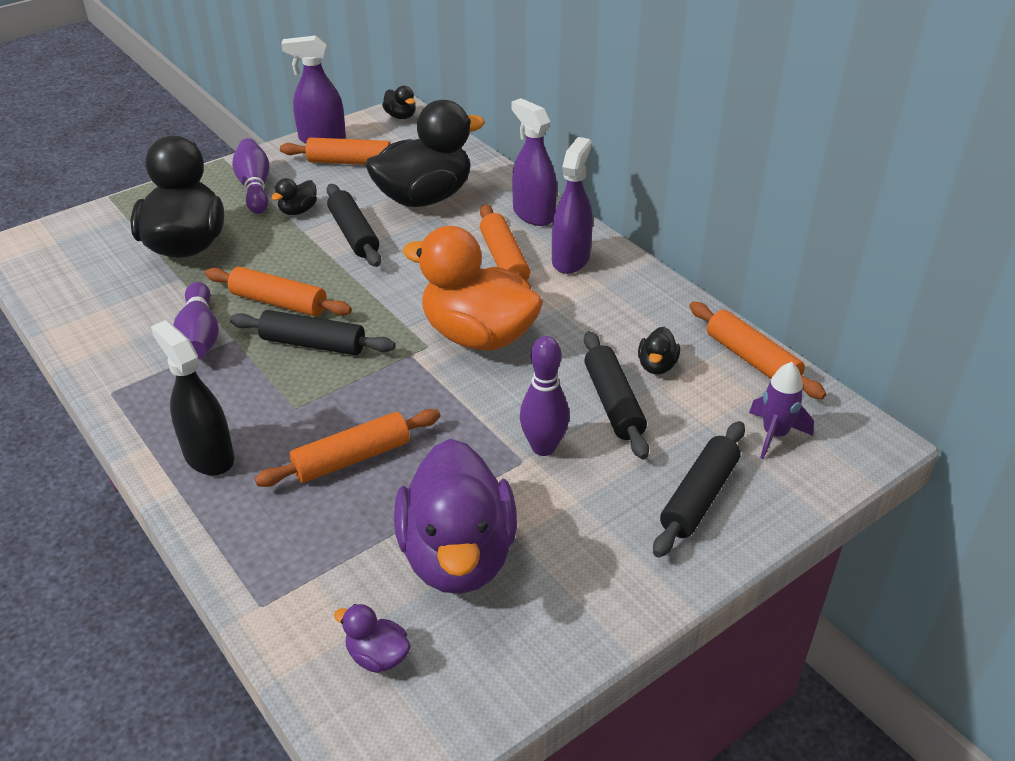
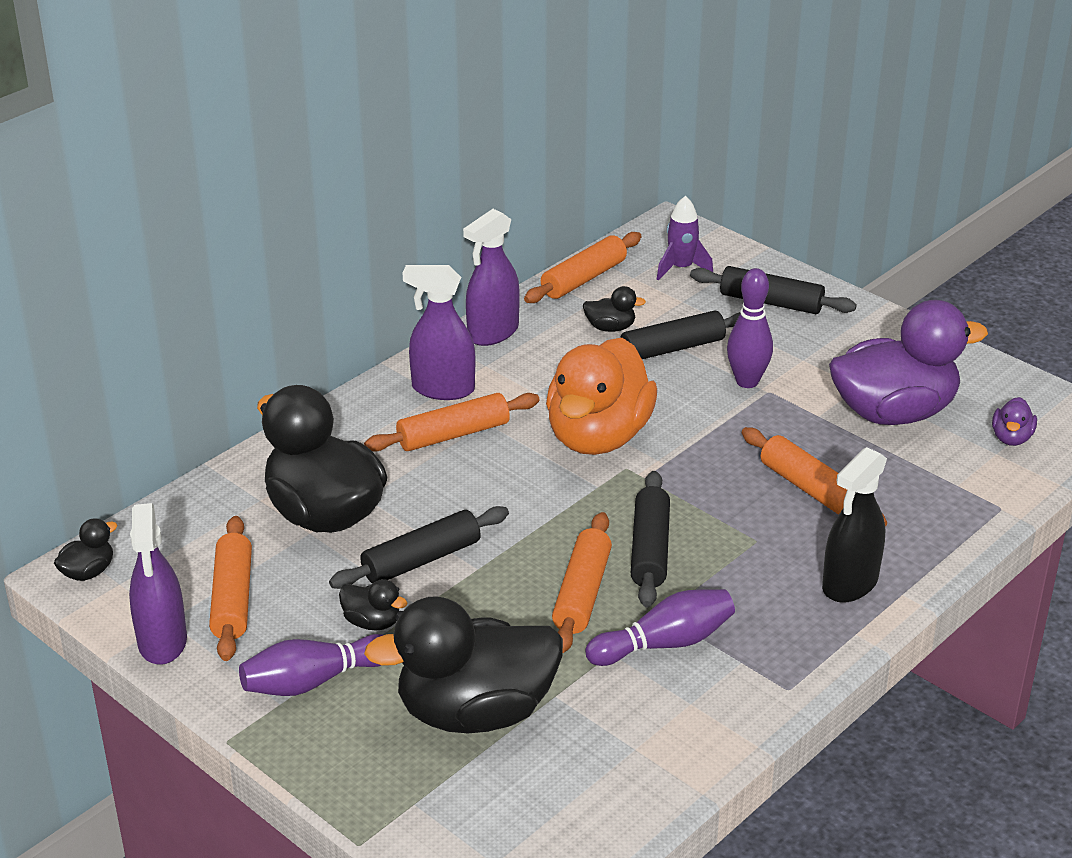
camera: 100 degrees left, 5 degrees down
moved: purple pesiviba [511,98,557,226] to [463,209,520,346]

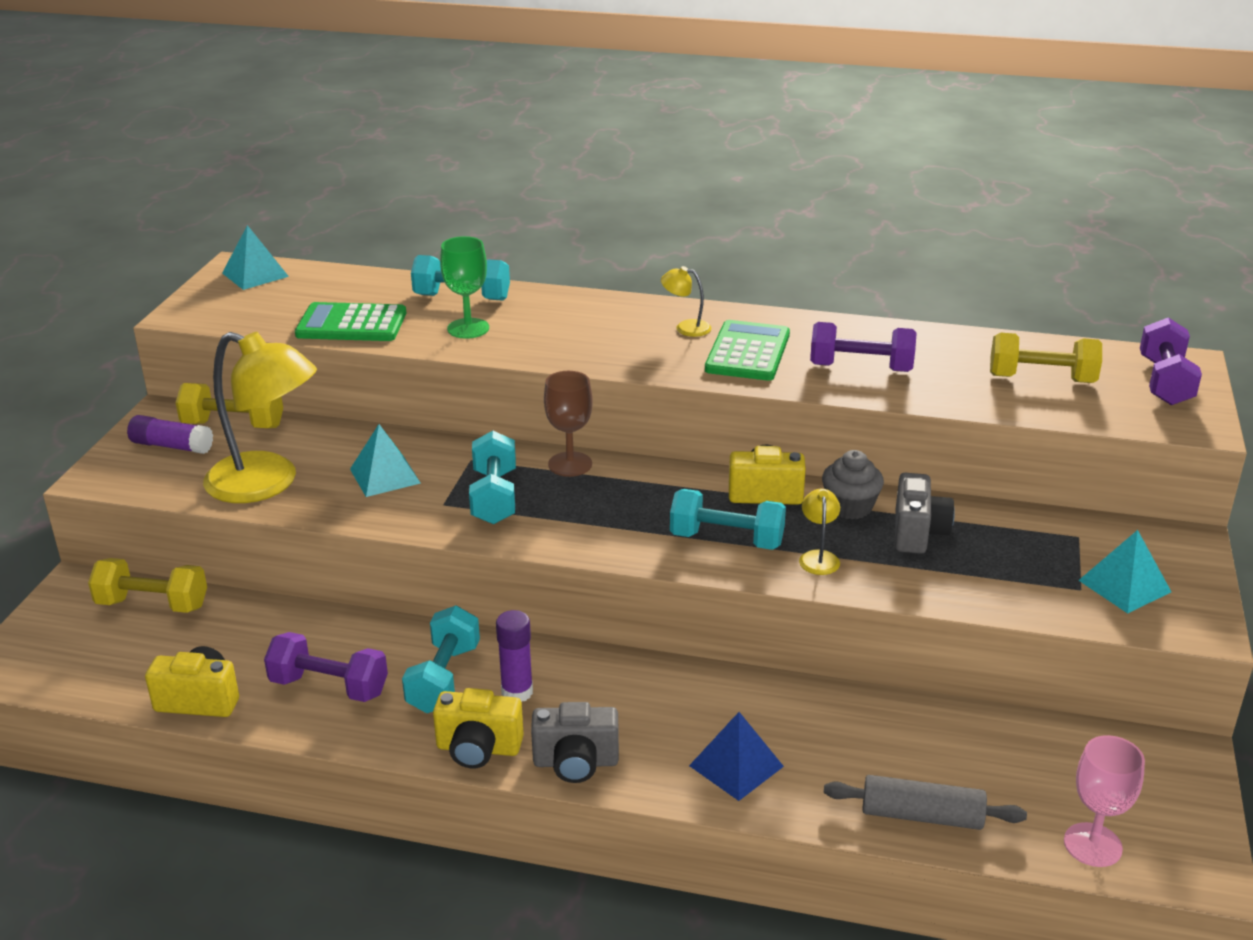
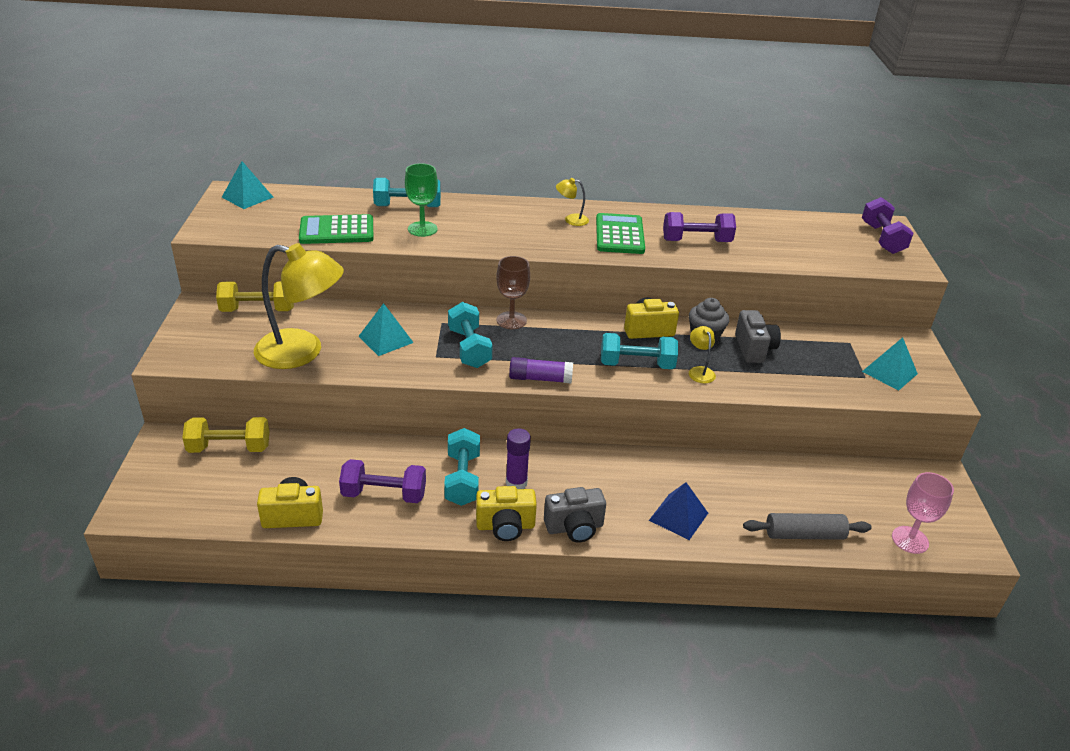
camera: 15 degrees left, 5 degrees up
removed: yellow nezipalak [990,333,1102,383]
moved: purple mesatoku [127,415,213,454] to [509,357,573,383]

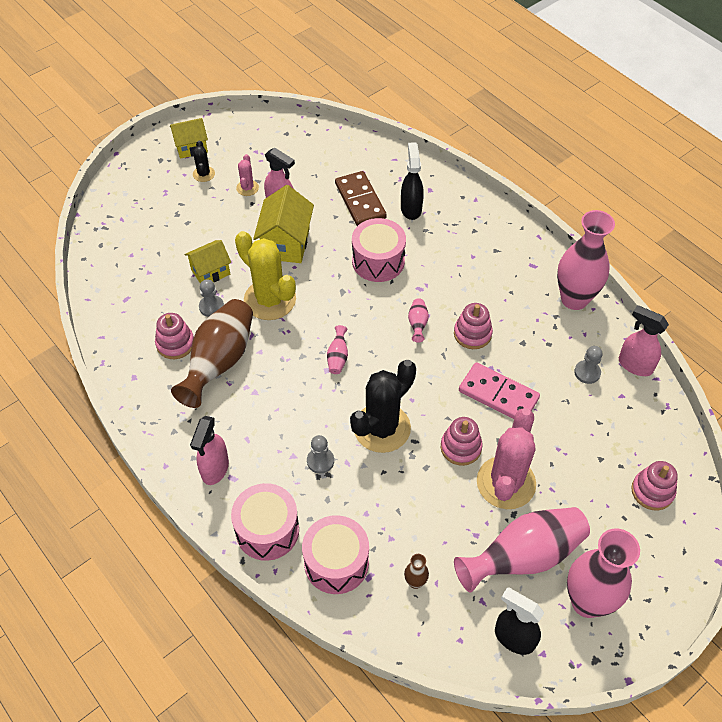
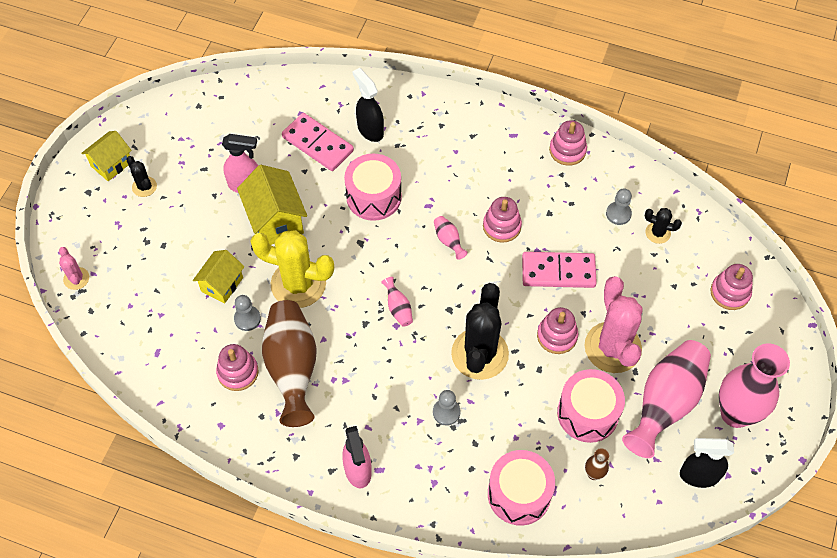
camera: 30 degrees left, 5 degrees up
removed: pink pesiviba [619,305,669,376]
added: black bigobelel [645,208,682,244]
moved: pink bigobelel [236,154,259,196] to [59,247,89,290]; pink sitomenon [231,483,299,561] to [557,369,625,443]
replaced: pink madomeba [557,210,615,310] to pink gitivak [549,120,587,166]
recoloured: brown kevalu [335,171,387,226] to pink kevalu [282,113,354,171]

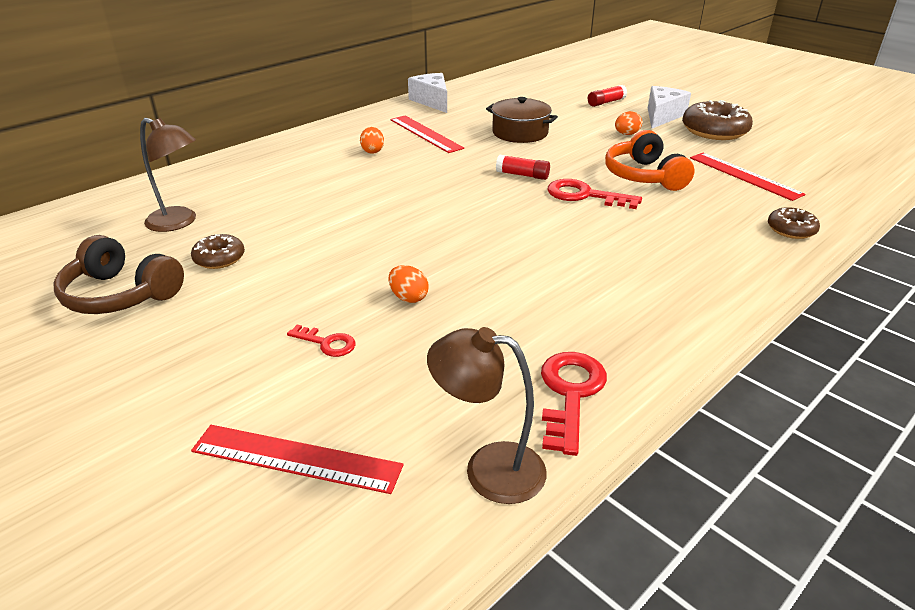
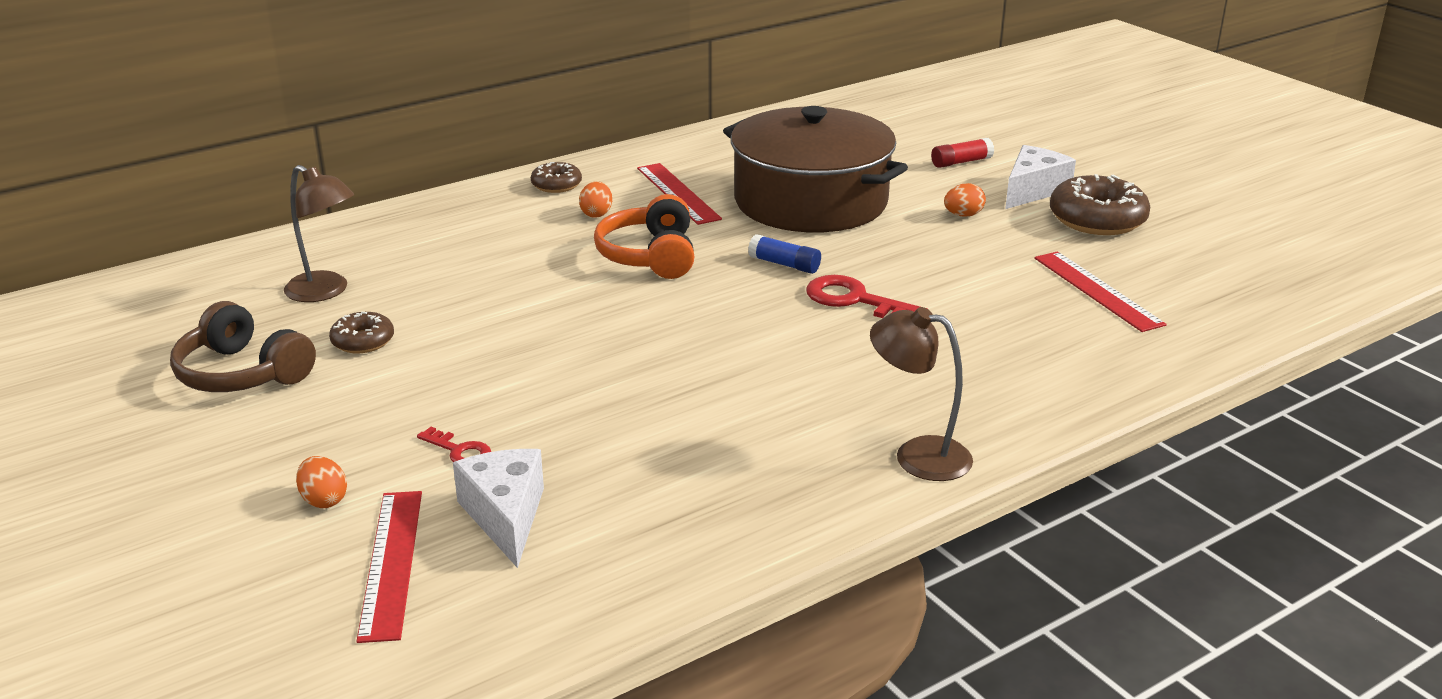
camera: 10 degrees right, 5 degrees down
removed: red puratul [541,352,607,456]
moved: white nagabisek [408,73,447,113] to [453,449,544,568]; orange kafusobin [605,130,695,191] to [594,194,694,279]; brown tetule [768,207,820,239] to [531,162,582,193]; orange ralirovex [389,265,429,303] to [296,456,347,508]; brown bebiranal [427,327,547,504] to [870,307,973,481]
recoloured: red mesatoku [496,155,550,180] to blue mesatoku [748,234,821,274]
turned: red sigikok [191,425,403,494] = [356,491,422,643] 60 degrees clockwise
resized: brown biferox [486,97,558,143] = [723,106,908,232] x1.93

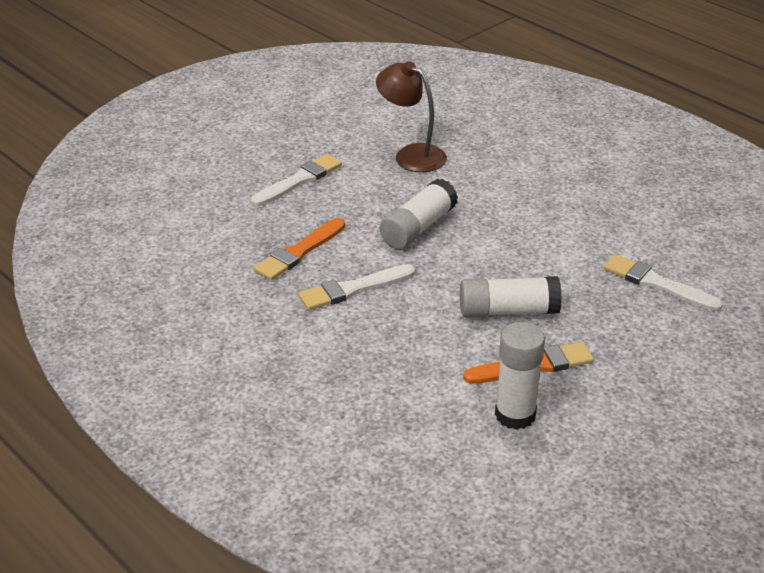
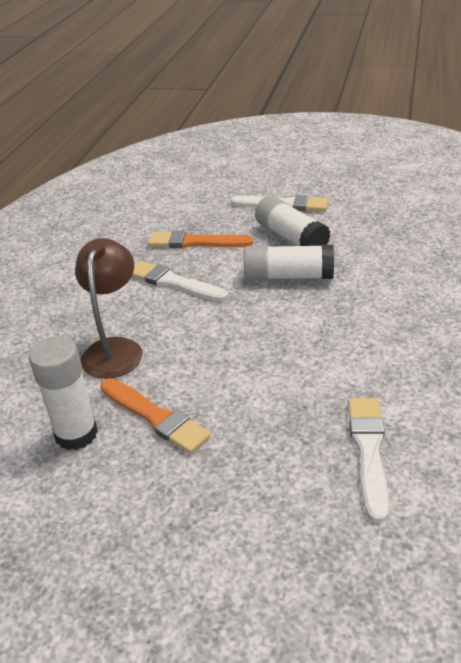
camera: 60 degrees right, 0 degrees up
moved: brown bebiranal [376,61,447,172] to [75,238,142,379]; white mesatoku [460,276,562,318] to [255,196,331,246]

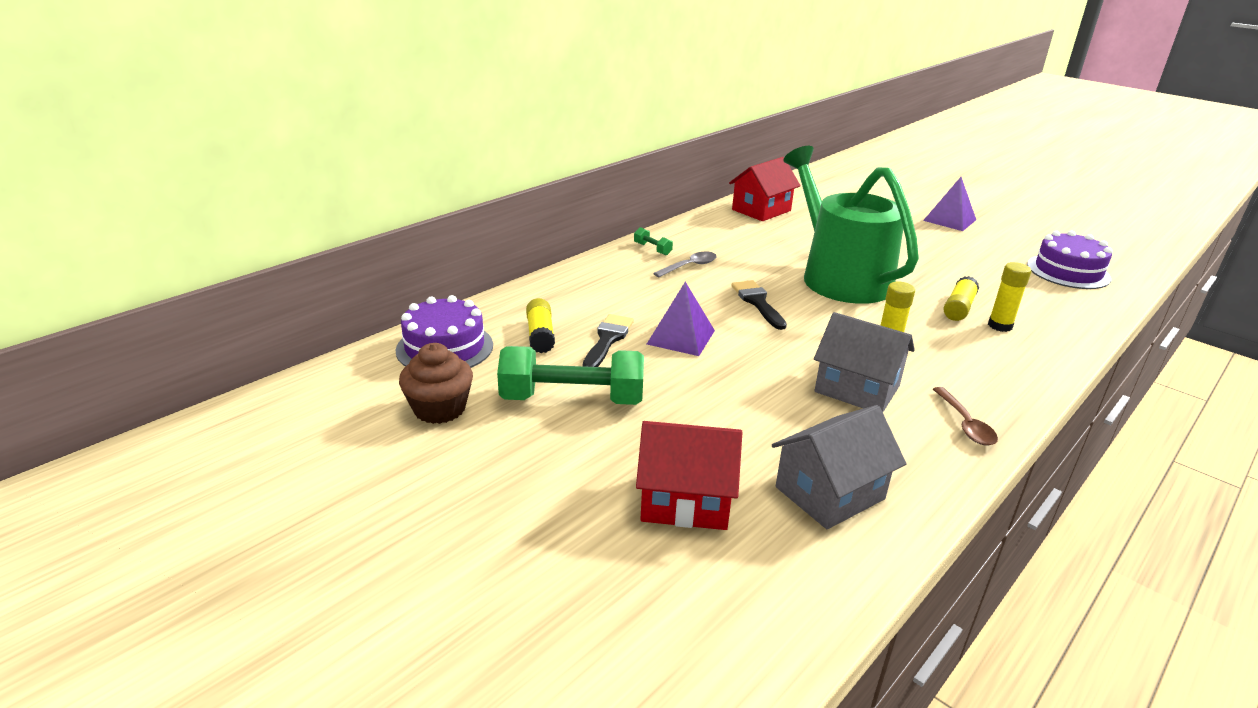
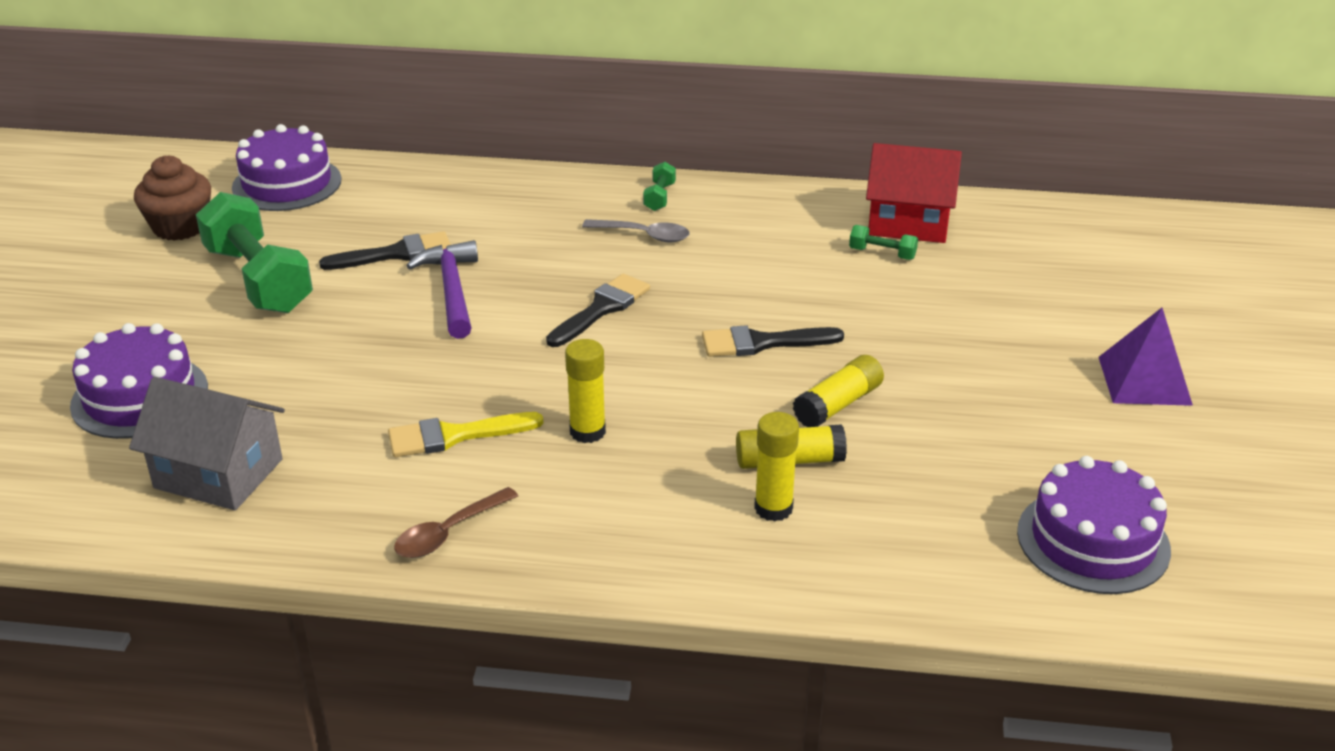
camera: 55 degrees right, 5 degrees up
added: green nezipalak [849,225,918,260]
moved: yellow mesatoku [526,298,555,353] to [793,355,884,427]
replaced: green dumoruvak [783,146,919,304] to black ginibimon [702,325,844,357]; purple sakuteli [647,282,715,356] to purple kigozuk [406,240,478,339]; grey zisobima [814,312,915,412] to yellow ginibimon [388,412,543,457]; red zisobima [636,421,742,530] to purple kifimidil [70,323,208,439]

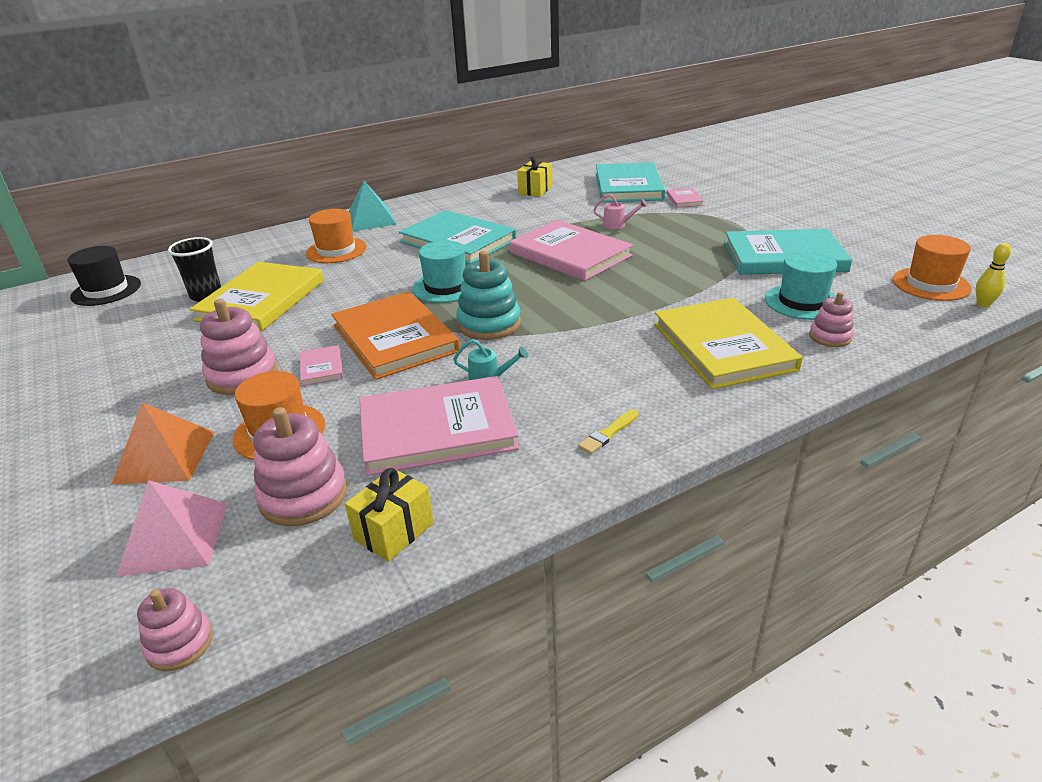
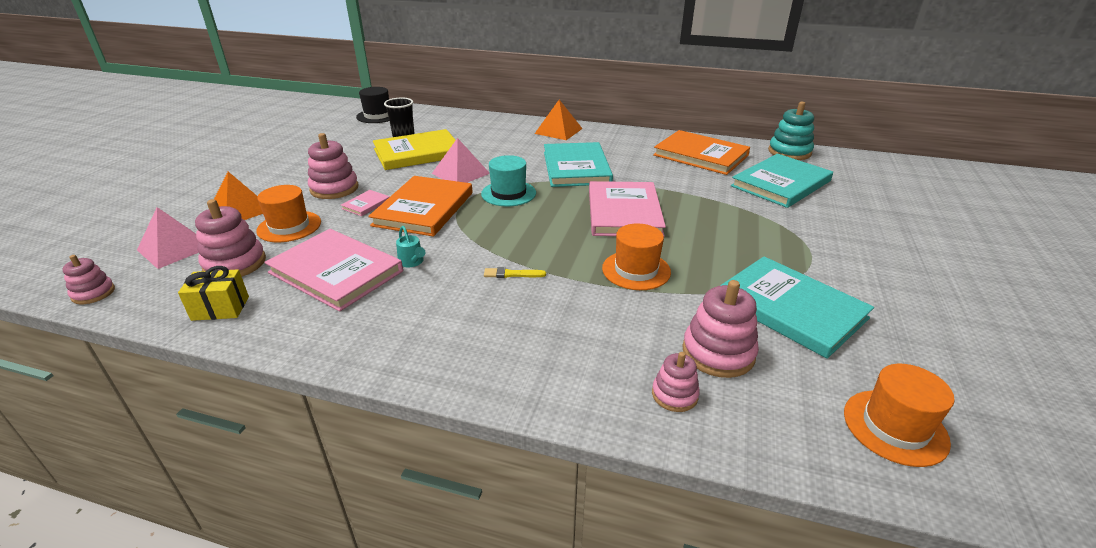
camera: 45 degrees right, 0 degrees up
removed: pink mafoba [667,188,704,207]; pink dumoruvak [593,194,648,229]; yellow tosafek [976,243,1011,307]; yellow mafoba [654,298,803,389]
added: pink sakuteli [432,138,490,183]
moved: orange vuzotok [306,209,367,263] to [602,224,671,290]; turquoise gitivak [456,251,521,340] to [768,102,814,160]; yellow ginibimon [578,409,639,454] to [484,267,546,278]
replaced: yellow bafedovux [517,156,552,197] to orange mafoba [653,130,750,175]; turquoise vuzotok [765,251,837,320] to pink gitivak [682,280,759,378]
recoloured: turquoise sakuteli [349,181,396,231] to orange sakuteli [535,100,583,140]

